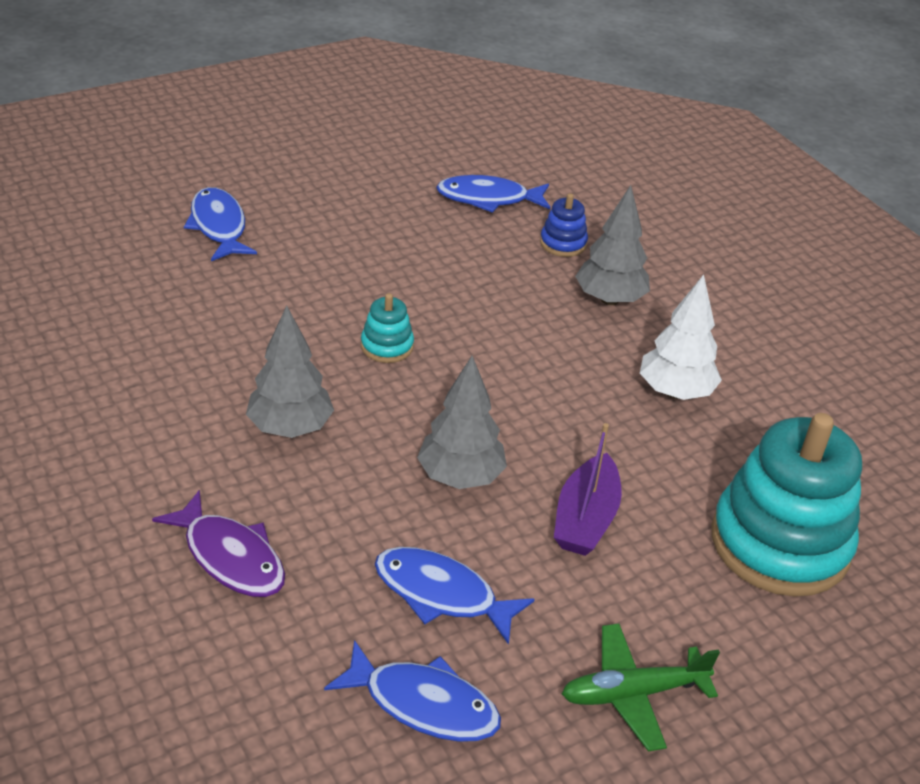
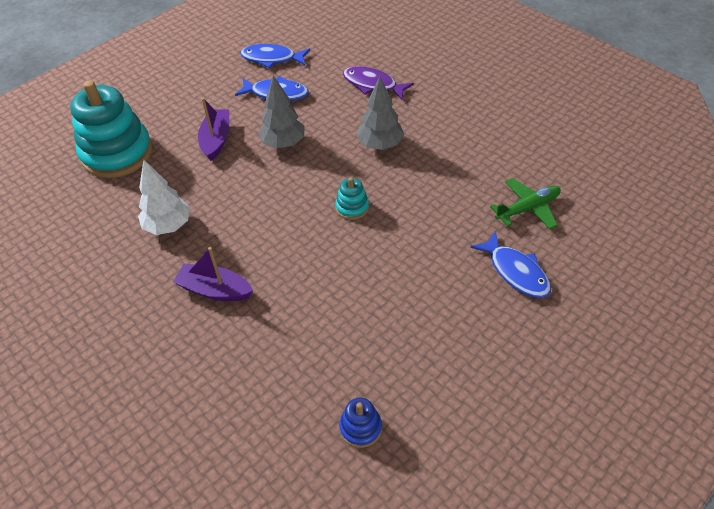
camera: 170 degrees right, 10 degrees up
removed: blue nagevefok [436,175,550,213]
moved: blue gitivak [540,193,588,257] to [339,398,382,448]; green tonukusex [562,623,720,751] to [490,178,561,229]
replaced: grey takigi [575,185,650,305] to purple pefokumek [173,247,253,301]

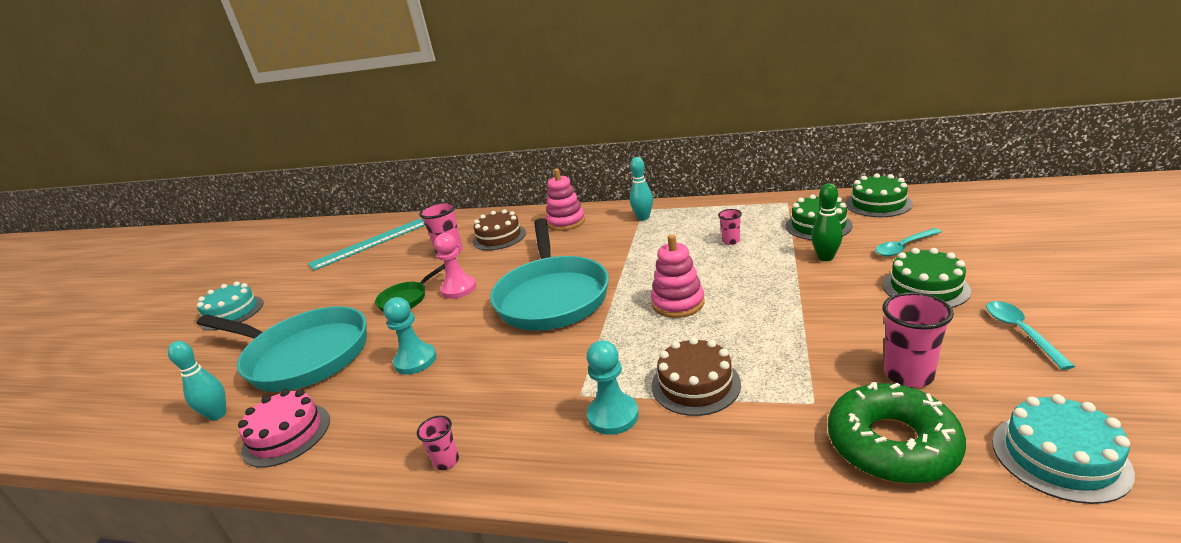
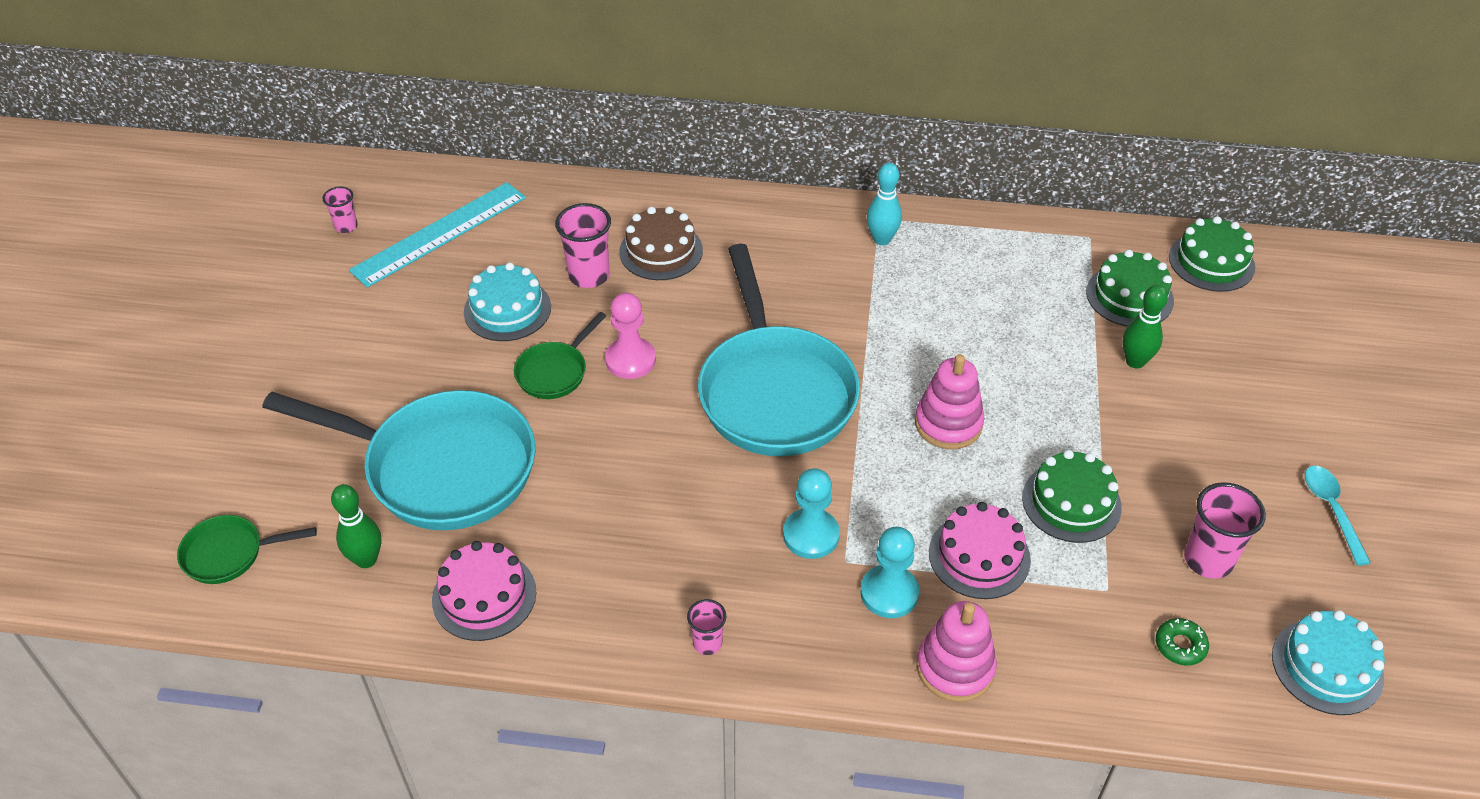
camera: 10 degrees left, 20 degrees up
removed: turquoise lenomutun [875,228,941,256]
added: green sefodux [177,515,317,584]
moved: pink gitivak [546,169,585,231] to [917,601,997,702]; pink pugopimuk [718,209,742,245] to [322,187,358,233]; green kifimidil [883,248,971,308] to [1022,450,1122,543]; turquoise kifimidil [197,282,264,331] to [464,262,551,341]; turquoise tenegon [383,297,437,375] to [783,468,840,559]
recoloured: brown kifimidil [652,337,741,416] to pink kifimidil [929,502,1031,599]; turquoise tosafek [168,341,226,421] to green tosafek [331,484,382,568]
resized: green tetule [828,382,966,484] = [1156,618,1209,666] x0.42

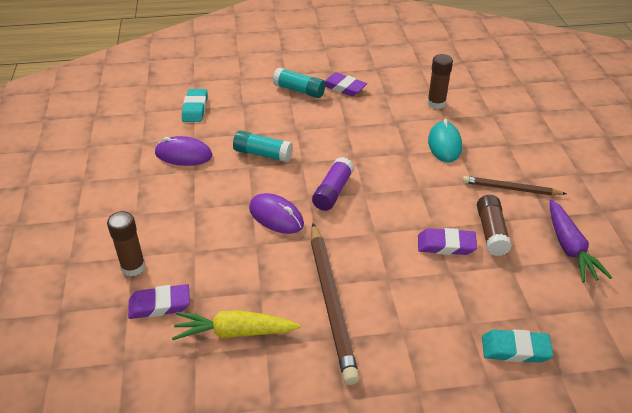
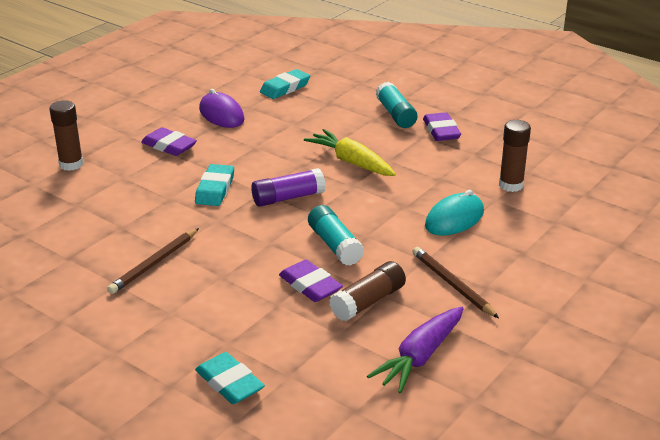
camera: 45 degrees right, 10 degrees down
moved: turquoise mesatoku [233,131,293,162] to [308,205,364,266]; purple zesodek [128,284,190,319] to [141,127,197,156]; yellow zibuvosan [172,310,300,340] to [304,129,396,176]
replaced: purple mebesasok [249,193,304,234] to turquoise zesodek [195,164,234,206]
resized: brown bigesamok [311,223,360,385] = [107,228,199,294] x0.59

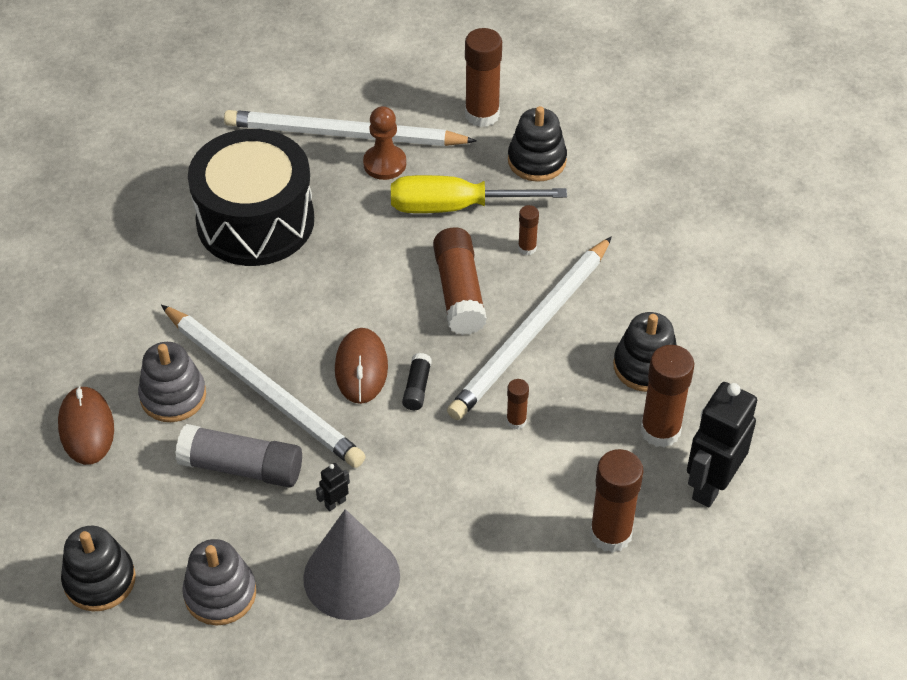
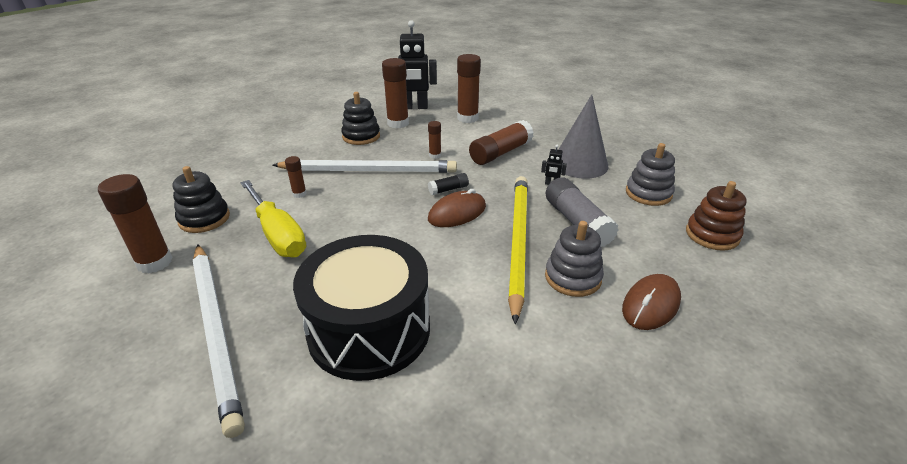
camera: 125 degrees left, 15 degrees down
removed: brown tenegon [363,106,406,180]
moved: brown mesatoku [433,227,487,335] to [469,120,534,165]
recoloured: white bigesamok [161,305,366,468] to yellow bigesamok [508,176,528,324]; black gitivak [61,526,136,611] to brown gitivak [686,181,746,251]

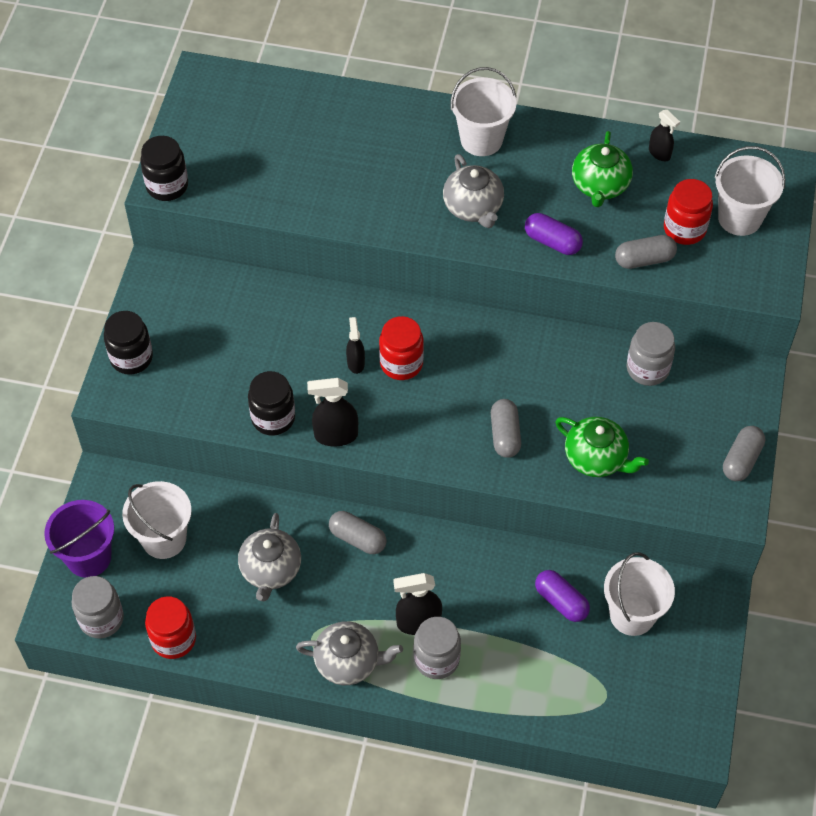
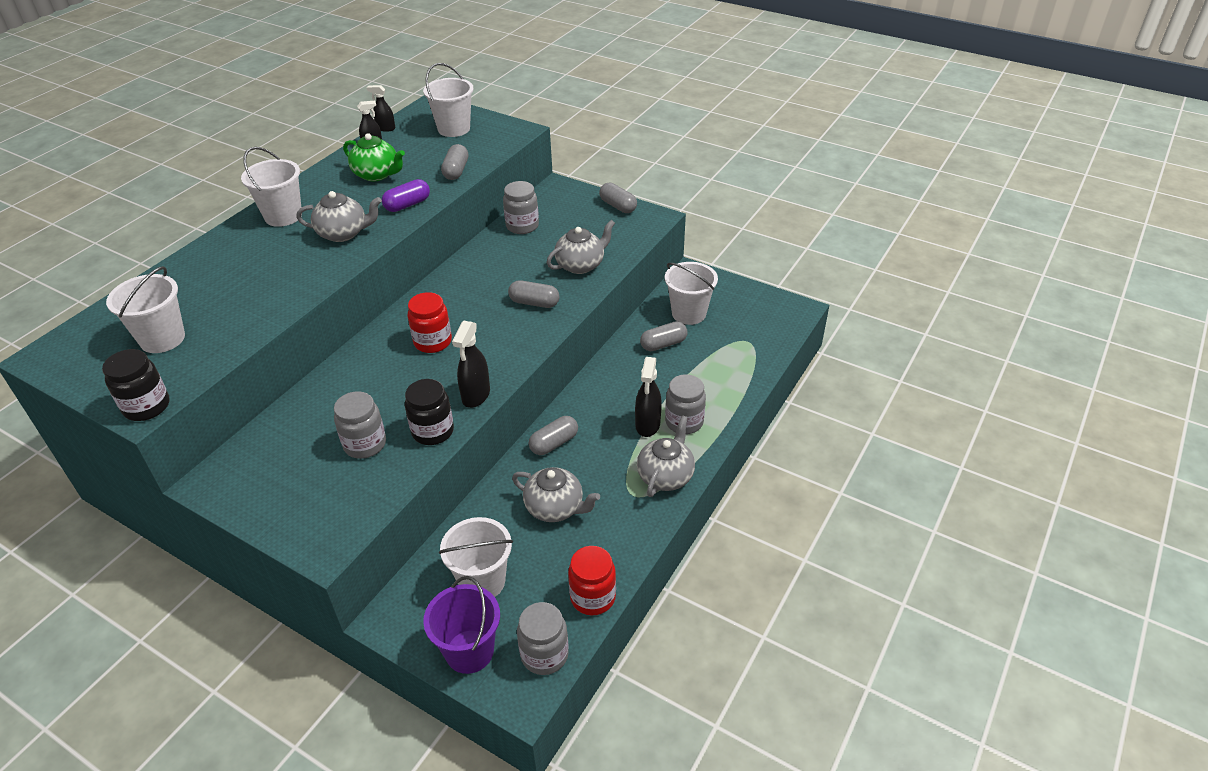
camera: 70 degrees left, 15 degrees down
removed: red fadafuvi [664,179,713,245]; black fadafuvi [104,311,153,375]
added: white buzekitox [106,266,185,353]; grey fadafuvi [334,391,386,459]
moved: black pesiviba [346,317,365,374] to [367,85,395,132]
recoloured: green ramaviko [555,417,649,477] to grey ramaviko [547,220,615,274]; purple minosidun [535,570,590,622] to grey minosidun [640,321,687,351]

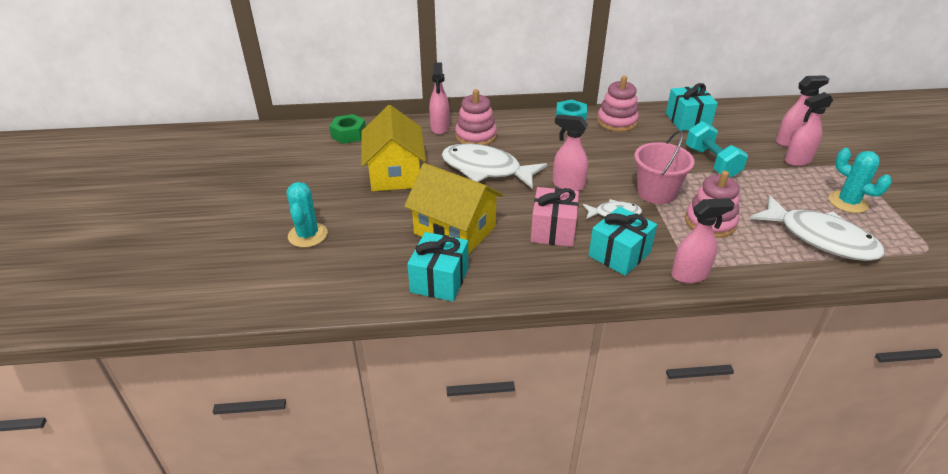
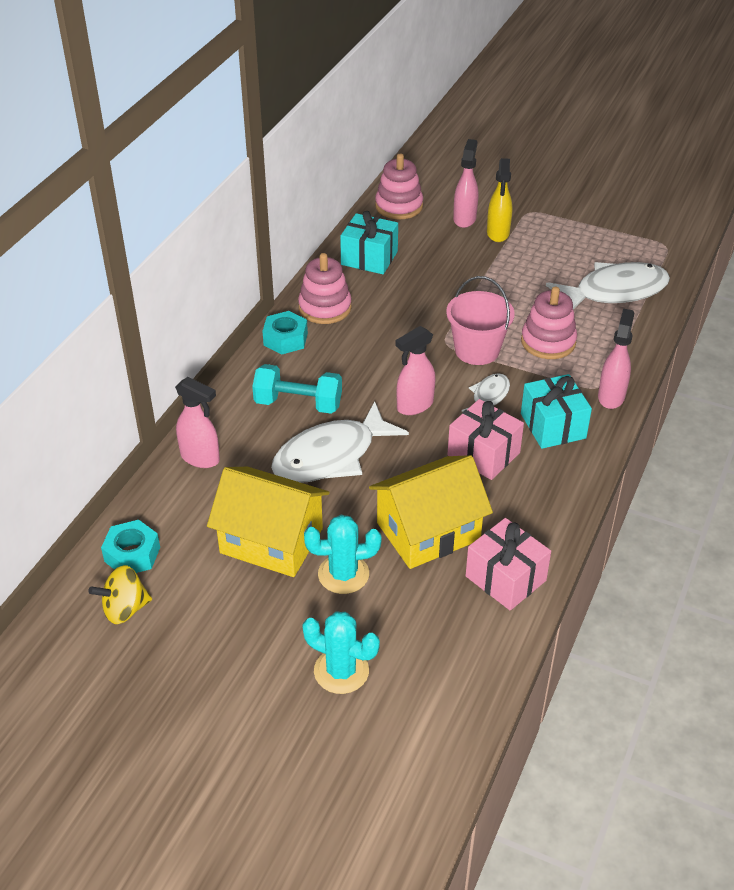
camera: 60 degrees left, 5 degrees up
added: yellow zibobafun [88,565,152,624]
moved: pink gitivak [455,89,497,145] to [375,154,423,220]; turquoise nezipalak [686,121,748,178] to [252,364,342,414]; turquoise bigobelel [828,148,892,213] to [304,515,381,594]
recoloured: pink pesiviba [785,92,833,166] to yellow pesiviba [487,158,512,242]; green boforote [329,114,366,144] to turquoise boforote [101,520,160,573]; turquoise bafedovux [407,232,468,301] to pink bafedovux [465,518,551,611]

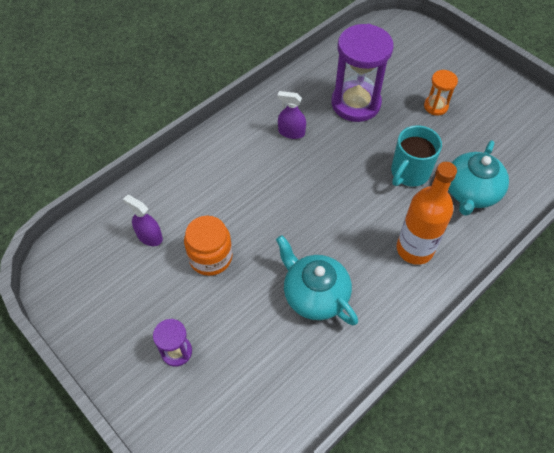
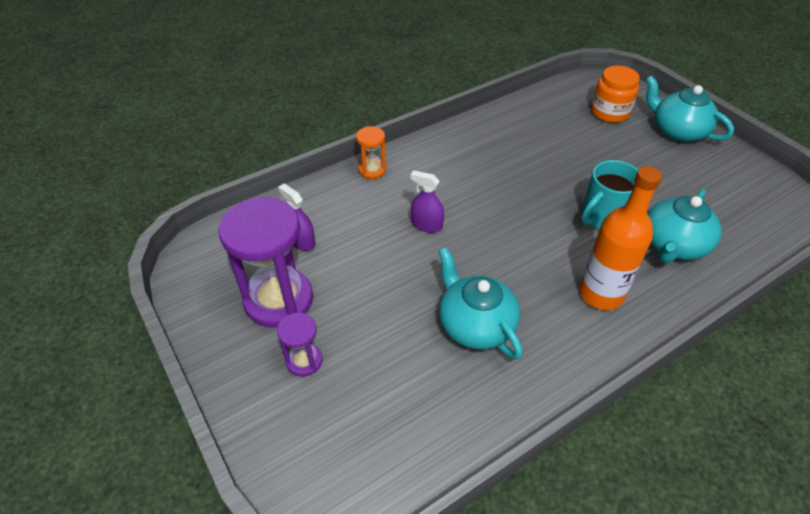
camera: 10 degrees right, 10 degrees down
added: turquoise ramaviko [645,75,734,142]
moved: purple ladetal [331,24,393,122] to [218,197,313,328]; orange ladetal [424,70,458,116] to [356,126,386,179]; purple pesiviba [277,91,306,139] to [410,170,444,233]; orange fadafuvi [184,216,233,276] to [591,66,640,123]

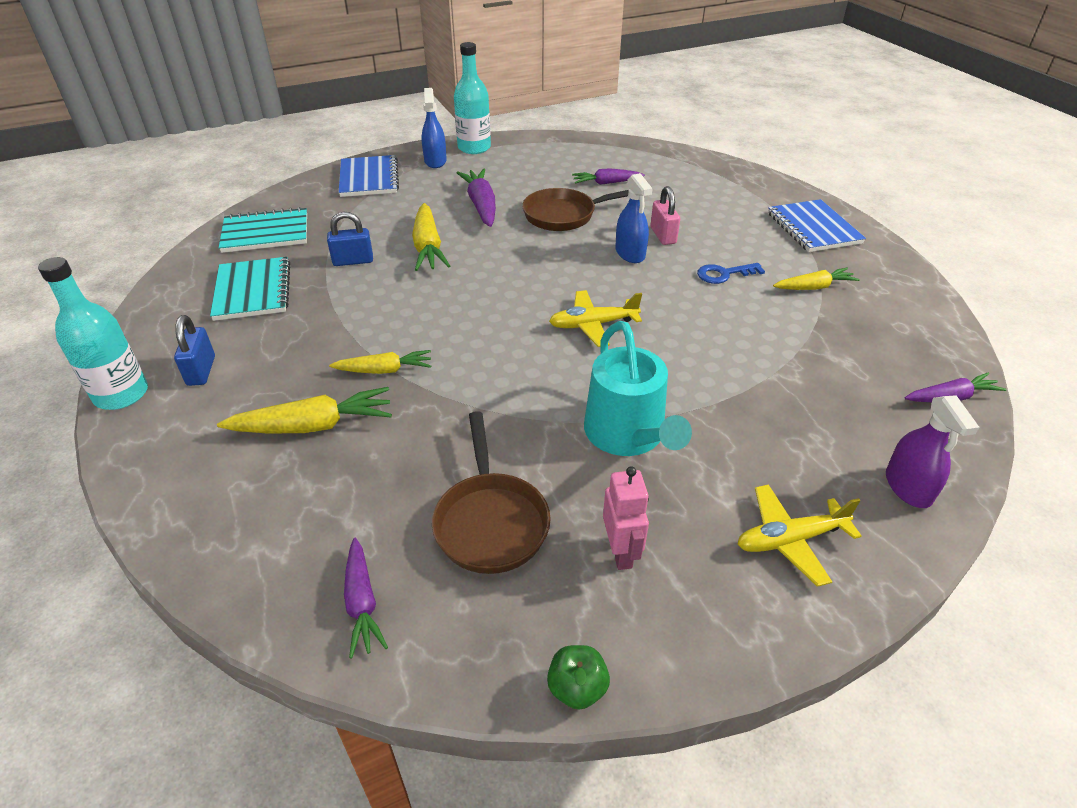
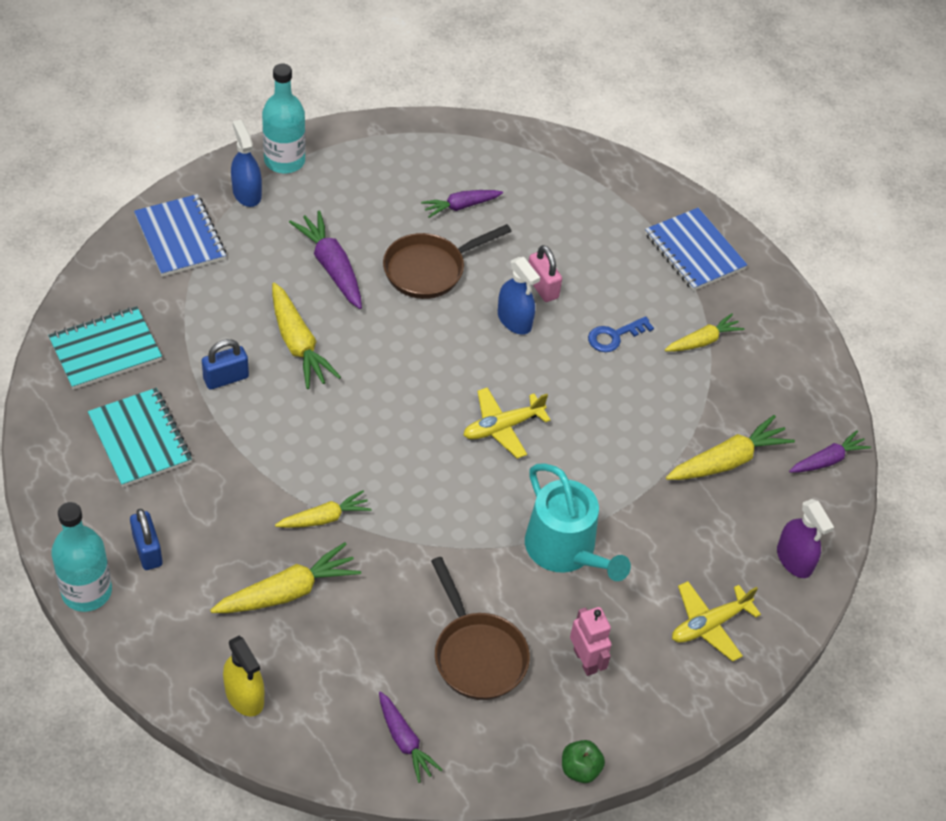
camera: 20 degrees left, 10 degrees up
added: yellow zibuvosan [666,415,795,480]; yellow pesiviba [223,636,264,717]

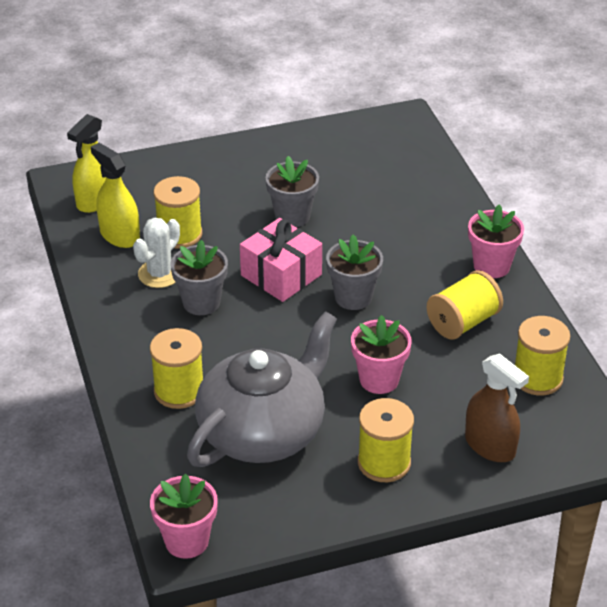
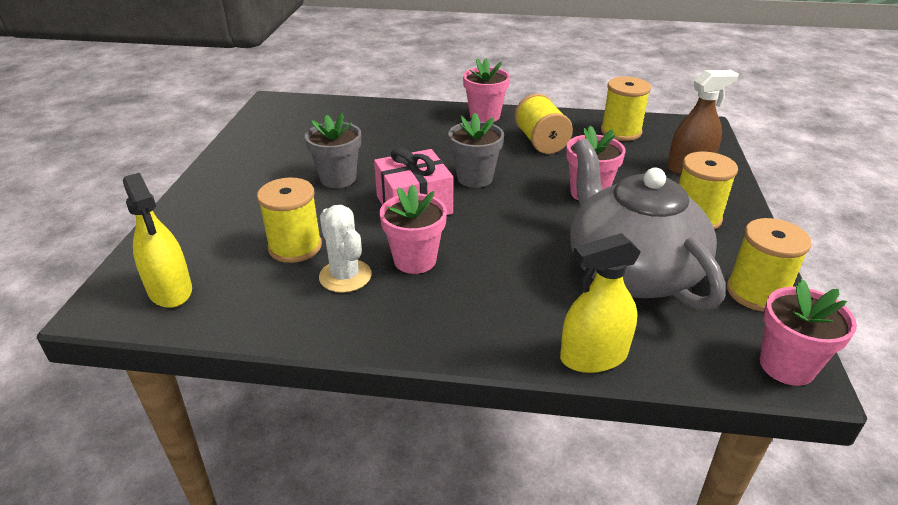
camera: 65 degrees left, 5 degrees down
moved: yellow pesiviba [91,143,140,248] to [560,233,641,373]; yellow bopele [150,328,203,409] to [727,218,812,312]
recoloured: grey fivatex [171,240,228,315] to pink fivatex [380,184,447,274]

